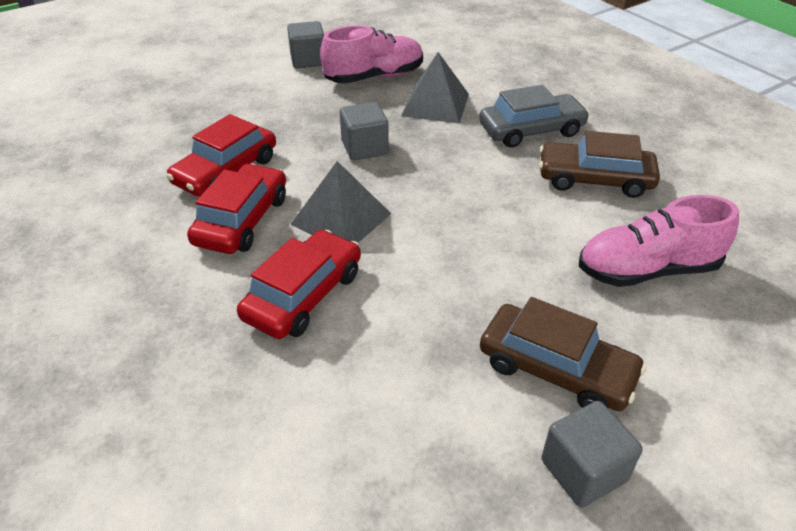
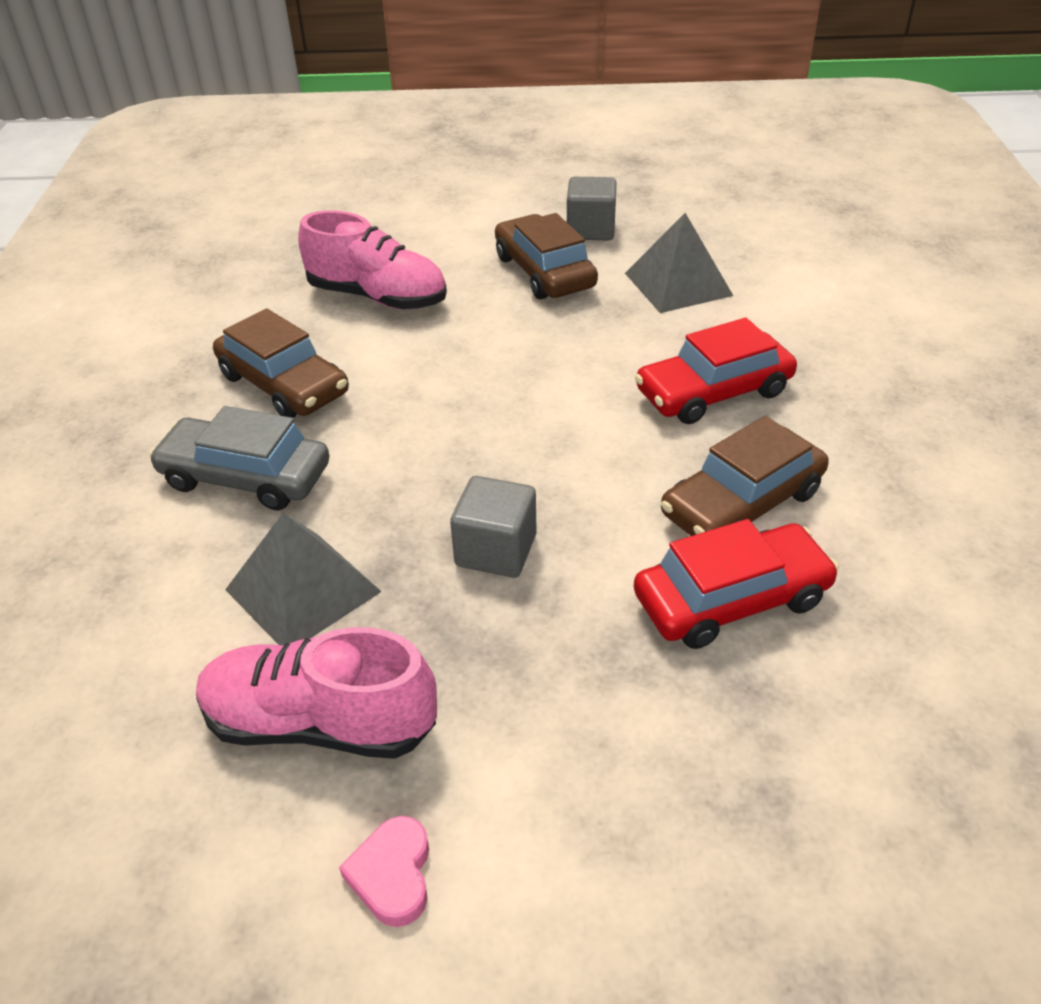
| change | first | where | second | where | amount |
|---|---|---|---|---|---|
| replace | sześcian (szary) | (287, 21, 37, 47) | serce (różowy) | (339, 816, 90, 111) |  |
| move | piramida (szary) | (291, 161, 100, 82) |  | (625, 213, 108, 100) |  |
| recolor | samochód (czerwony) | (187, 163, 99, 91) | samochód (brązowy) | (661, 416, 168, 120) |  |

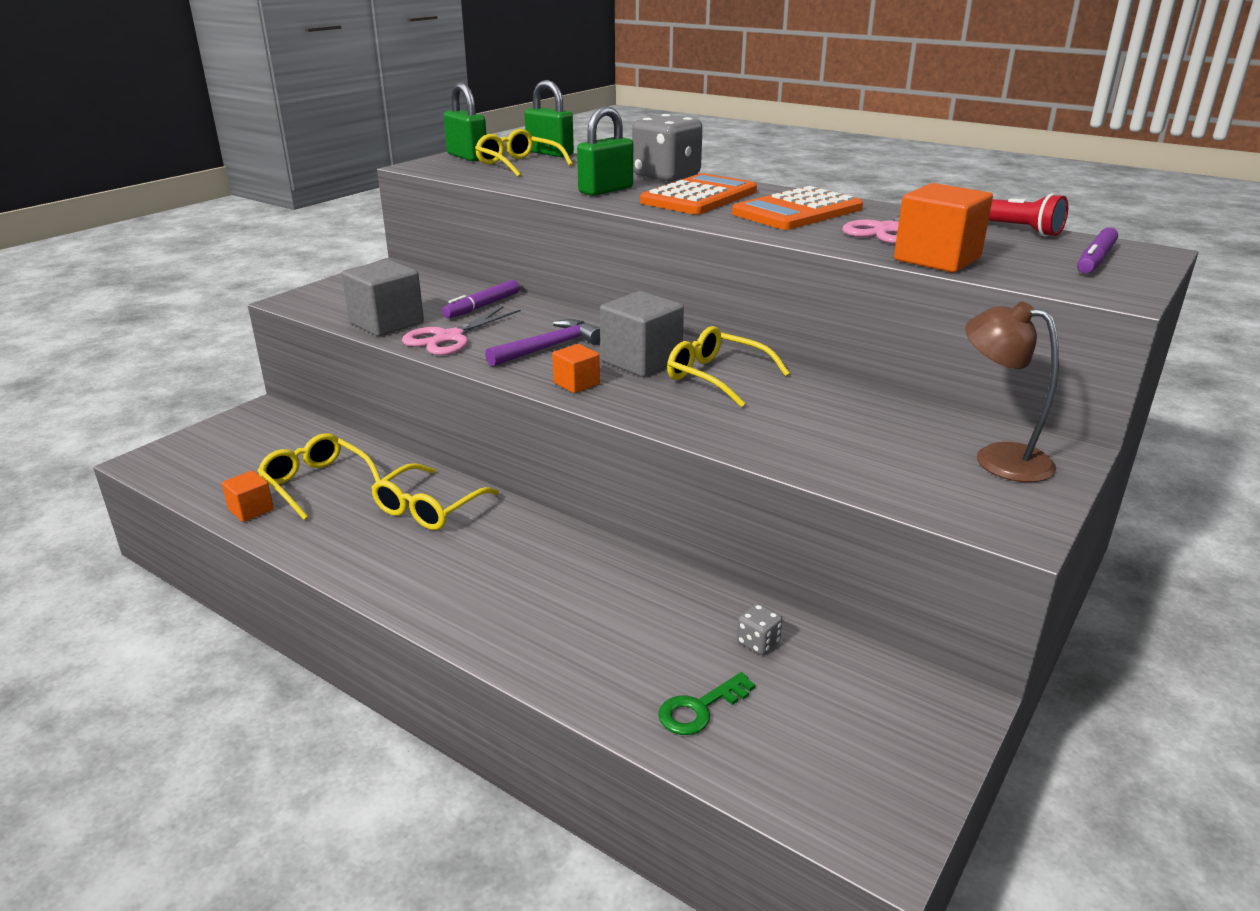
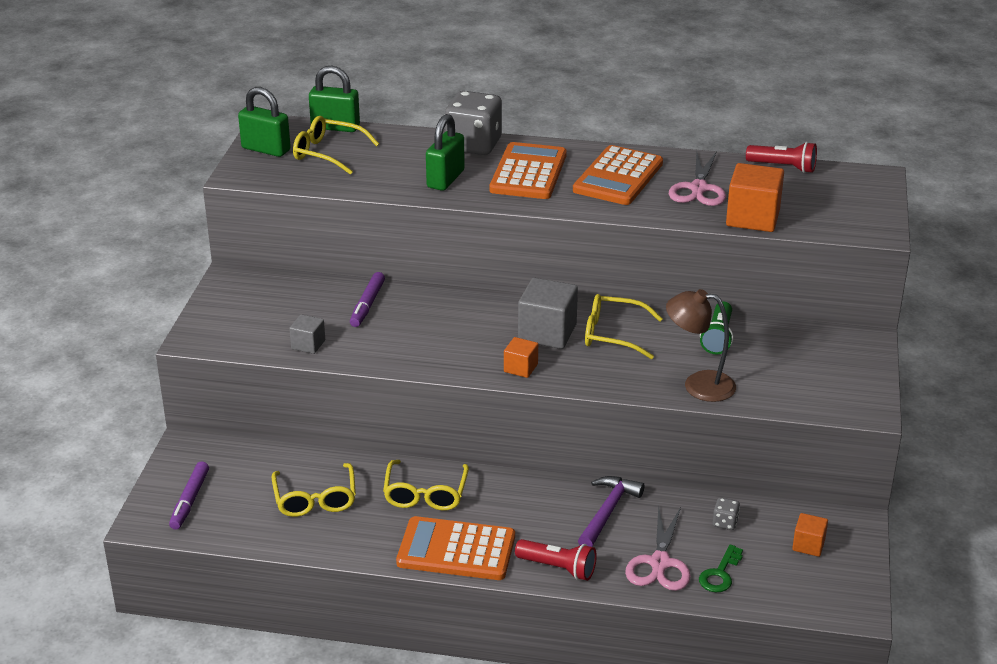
| change | first | where | second | where | amount |
|---|---|---|---|---|---|
| move | flamaster (fioletowy) | (1077, 227, 41, 46) |  | (169, 462, 40, 68) |  |
| resize | sześcian (szary) | (342, 259, 82, 77) |  | (289, 314, 36, 40) | x0.54 |
| move | lampka (brązowy) | (965, 301, 94, 181) |  | (666, 289, 70, 113) |  |
| move | nożyczki (różowy) | (402, 307, 119, 48) |  | (625, 505, 66, 86) |  |
| move | młotek (fioletowy) | (485, 319, 115, 48) |  | (578, 476, 67, 71) |  |
| rotate | okulary (żółty) | (257, 433, 124, 87) |  | (272, 463, 84, 54) | 120 degrees counterclockwise |
| move | sześcian (pomarańczowy) | (222, 471, 52, 51) |  | (792, 513, 36, 44) |  |
| insert |  |  | latarka (zielony) | (700, 301, 33, 53) |  |
| insert |  |  | kalkulator (pomarańczowy) | (396, 516, 119, 64) |  |
| insert |  |  | latarka (czerwony) | (515, 539, 82, 42) |  |

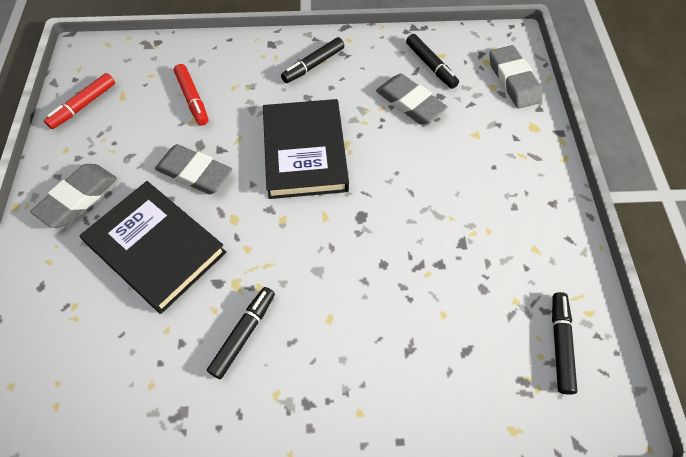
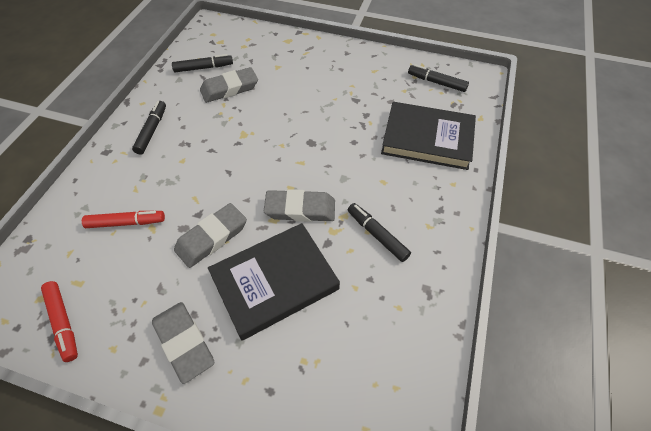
| change | first | where | second | where | amount |
|---|---|---|---|---|---|
| rotate | flamaster (czarny) | (281, 37, 63, 46) |  | (132, 101, 34, 54) | 150 degrees counterclockwise |
| move | gumka do mazania (szary) | (490, 45, 53, 64) |  | (264, 189, 71, 33) |  |
| move | książka (czarny) | (263, 99, 86, 100) |  | (381, 102, 95, 68) |  |

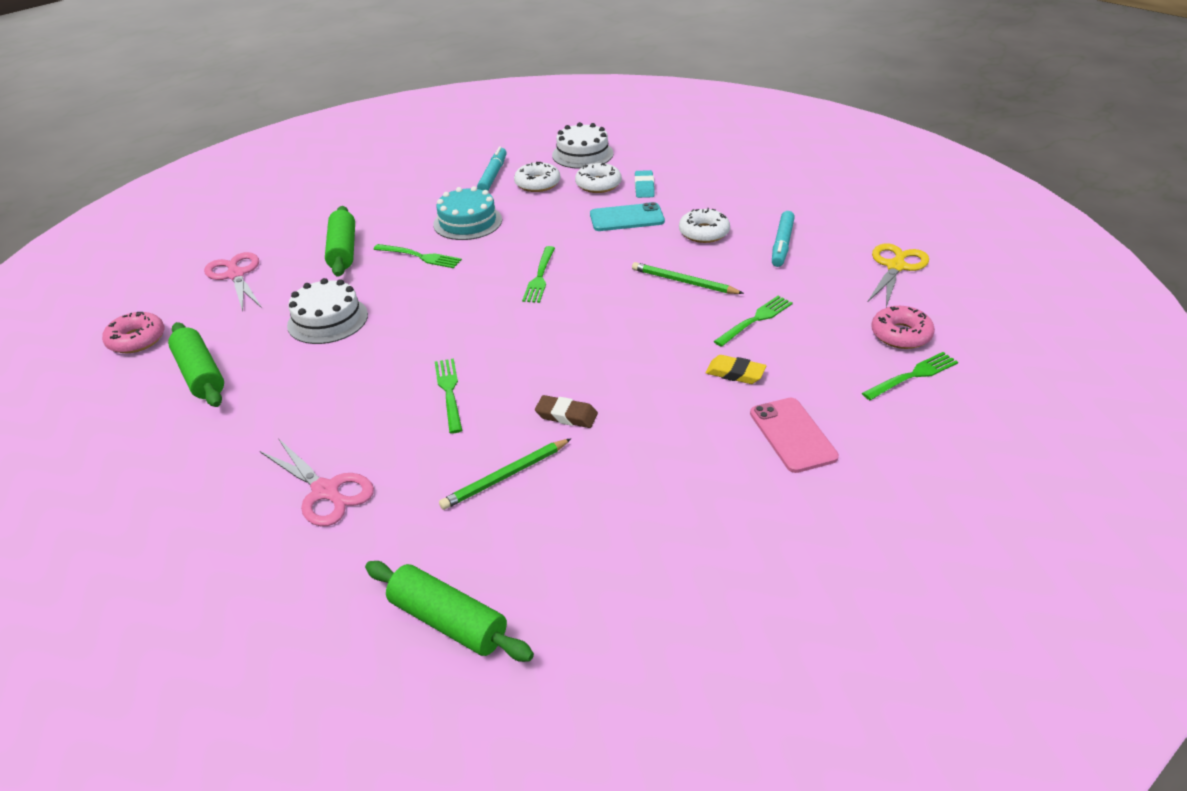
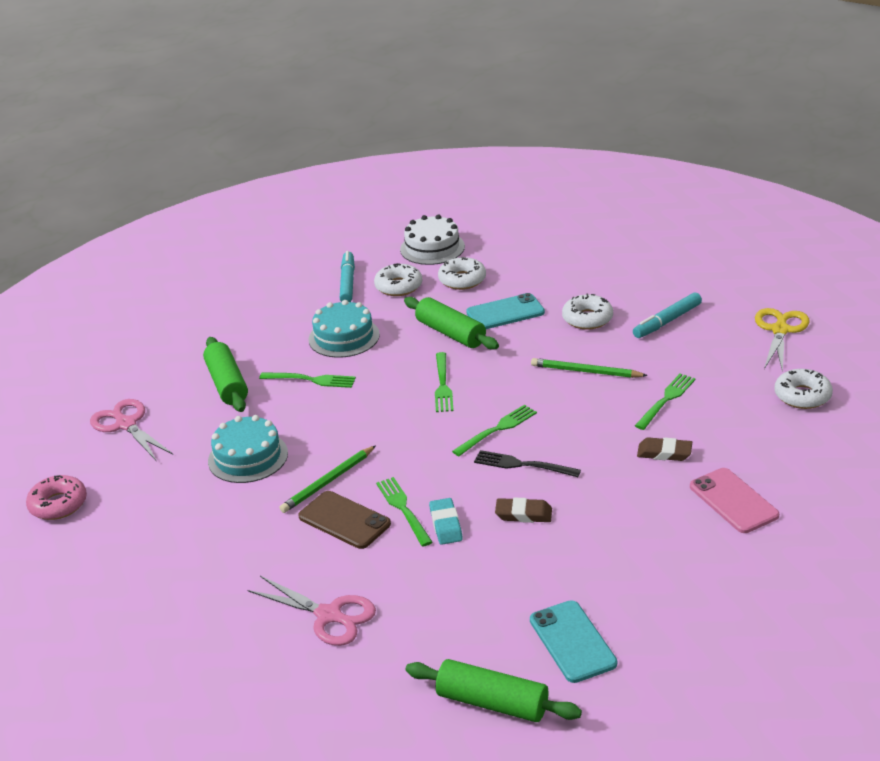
| change | first | where | second | where | amount |
|---|---|---|---|---|---|
| move | gumka do mazania (turkusowy) | (635, 170, 20, 28) |  | (429, 498, 34, 47) |  |
| rotate | flamaster (turkusowy) | (772, 211, 23, 56) |  | (633, 293, 69, 45) | 45 degrees clockwise |
| recolor | tort (biały) | (287, 278, 81, 66) | tort (turkusowy) | (208, 415, 80, 68) |  |
| recolor | donut (różowy) | (871, 306, 64, 43) | donut (biały) | (775, 369, 58, 40) |  |
| move | wałek do ciasta (zielony) | (168, 322, 56, 85) |  | (404, 297, 95, 53) |  |
| move | widelec (zielony) | (862, 352, 96, 48) |  | (452, 405, 85, 51) |  |
| recolor | gumka do mazania (żółty) | (705, 355, 61, 29) | gumka do mazania (brązowy) | (637, 437, 55, 24) |  |
| move | ołówek (zielony) | (439, 438, 132, 72) |  | (279, 445, 97, 68) |  |
| insert |  |  | widelec (czarny) | (474, 450, 107, 27) |  |
| insert |  |  | telefon (brązowy) | (298, 491, 93, 58) |  |
| insert |  |  | telefon (turkusowy) | (530, 600, 87, 83) |  |

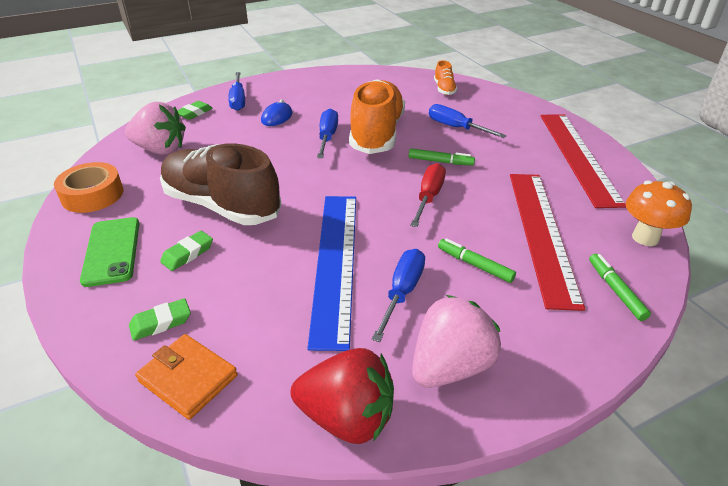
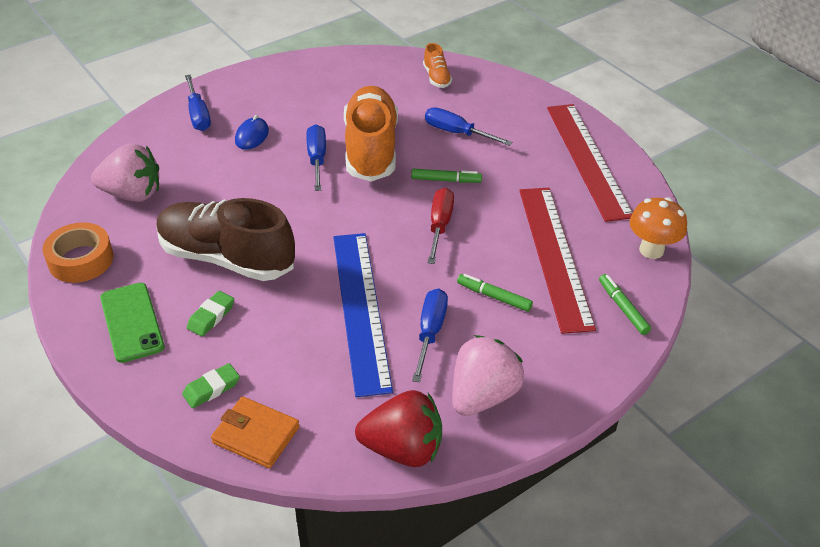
| change | first | where | second | where | amount |
|---|---|---|---|---|---|
| delete | gumka do mazania (zielony) | (177, 101, 36, 19) |  |  |  |

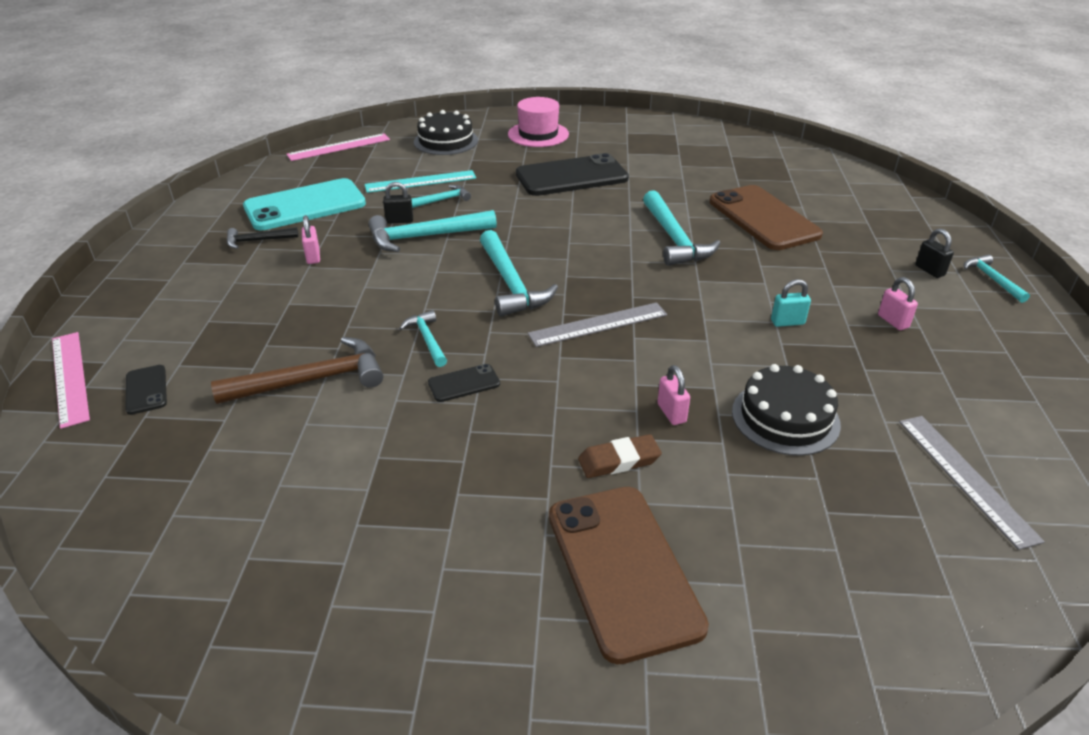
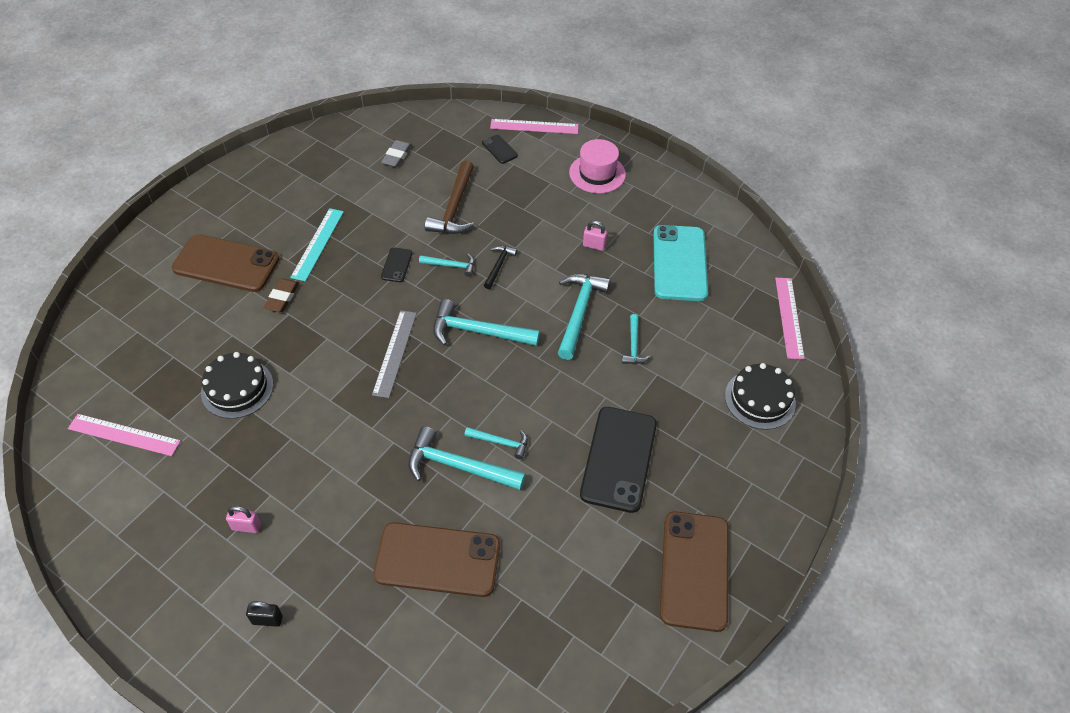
| change | first | where | second | where | amount |
|---|---|---|---|---|---|
| move | kapelusz (różowy) | (508, 97, 61, 50) |  | (569, 139, 57, 54) |  |
| move | linijka (turkusowy) | (364, 170, 112, 23) |  | (290, 208, 54, 73) |  |
| delete | kłódka (czarny) | (383, 182, 30, 42) |  |  |  |
| move | młotek (czarny) | (226, 227, 73, 22) |  | (484, 246, 34, 43) |  |
| move | młotek (turkusowy) | (964, 254, 66, 49) |  | (464, 427, 64, 32) |  |
| delete | kłódka (turkusowy) | (771, 279, 40, 48) |  |  |  |
| rotate | telefon (czarny) | (125, 365, 42, 50) |  | (482, 135, 36, 29) | 45 degrees clockwise |
| delete | kłódka (różowy) | (657, 365, 33, 60) |  |  |  |
| recolor | linijka (szary) | (899, 416, 146, 134) | linijka (różowy) | (68, 414, 113, 42) |  |
| insert |  |  | gumka do mazania (szary) | (381, 140, 31, 27) |  |
| insert |  |  | telefon (brązowy) | (660, 511, 69, 121) |  |

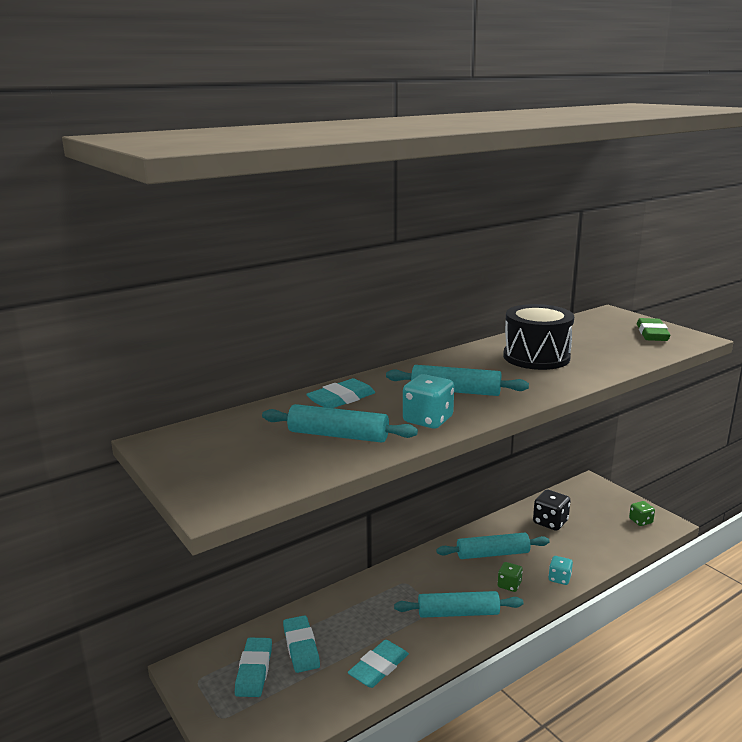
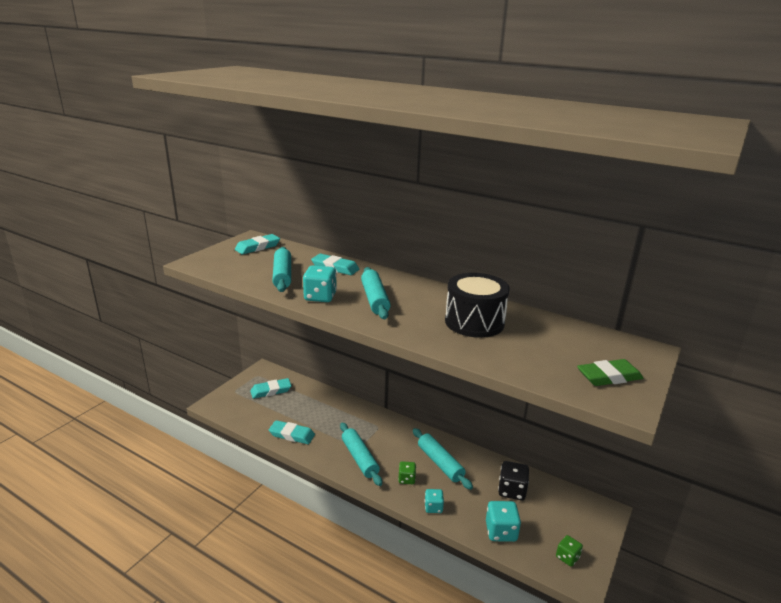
| change | first | where | second | where | amount |
|---|---|---|---|---|---|
| move | gumka do mazania (turkusowy) | (283, 615, 37, 58) |  | (235, 234, 45, 20) |  |
| insert |  |  | kostka do gry (turkusowy) | (486, 501, 35, 41) |  |

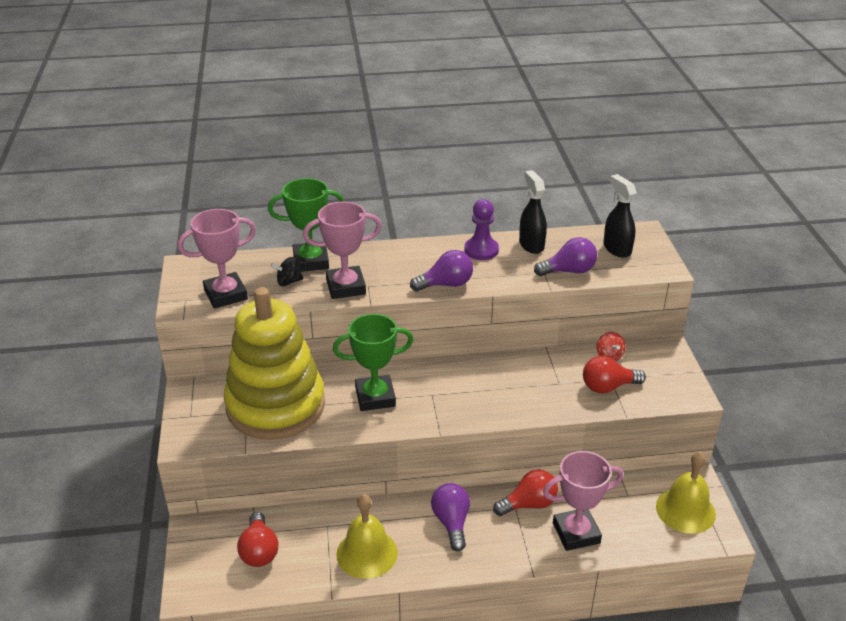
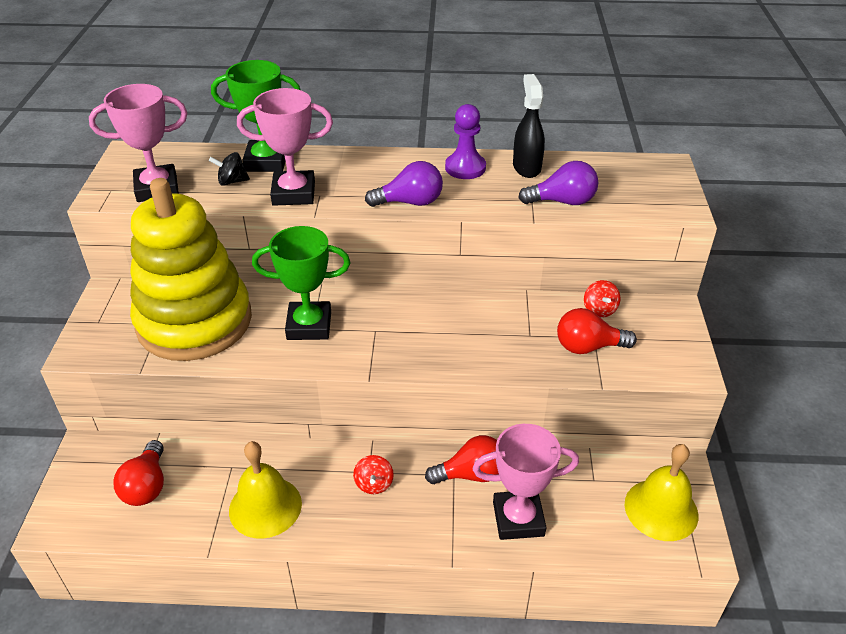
| change | first | where | second | where | amount |
|---|---|---|---|---|---|
| delete | spryskiwacz (czarny) | (604, 174, 33, 84) |  |  |  |
| replace | żarówka (fioletowy) | (431, 483, 39, 68) | bączek (czerwony) | (353, 455, 41, 39) |  |

